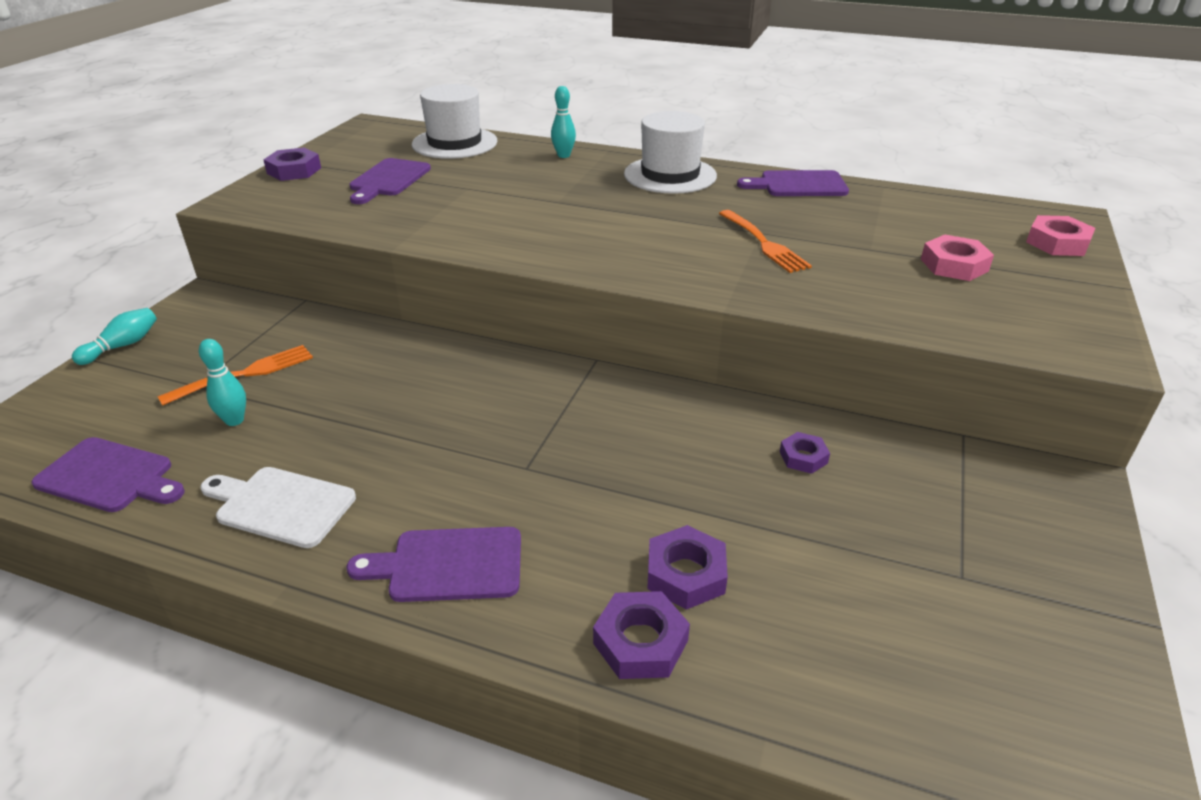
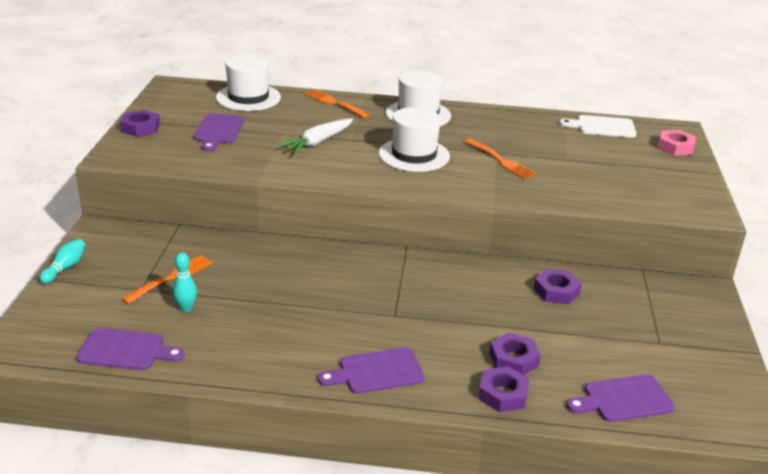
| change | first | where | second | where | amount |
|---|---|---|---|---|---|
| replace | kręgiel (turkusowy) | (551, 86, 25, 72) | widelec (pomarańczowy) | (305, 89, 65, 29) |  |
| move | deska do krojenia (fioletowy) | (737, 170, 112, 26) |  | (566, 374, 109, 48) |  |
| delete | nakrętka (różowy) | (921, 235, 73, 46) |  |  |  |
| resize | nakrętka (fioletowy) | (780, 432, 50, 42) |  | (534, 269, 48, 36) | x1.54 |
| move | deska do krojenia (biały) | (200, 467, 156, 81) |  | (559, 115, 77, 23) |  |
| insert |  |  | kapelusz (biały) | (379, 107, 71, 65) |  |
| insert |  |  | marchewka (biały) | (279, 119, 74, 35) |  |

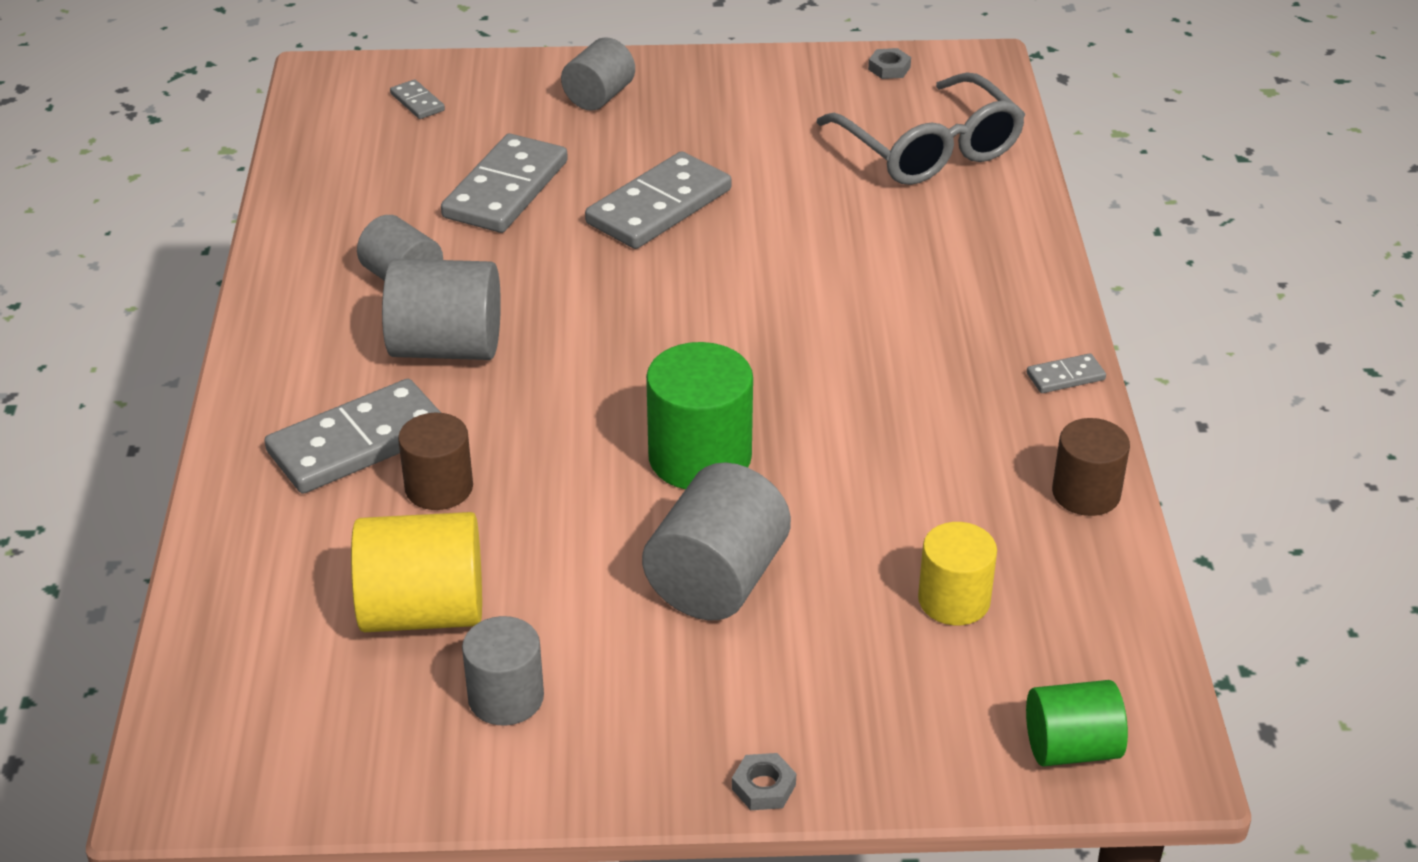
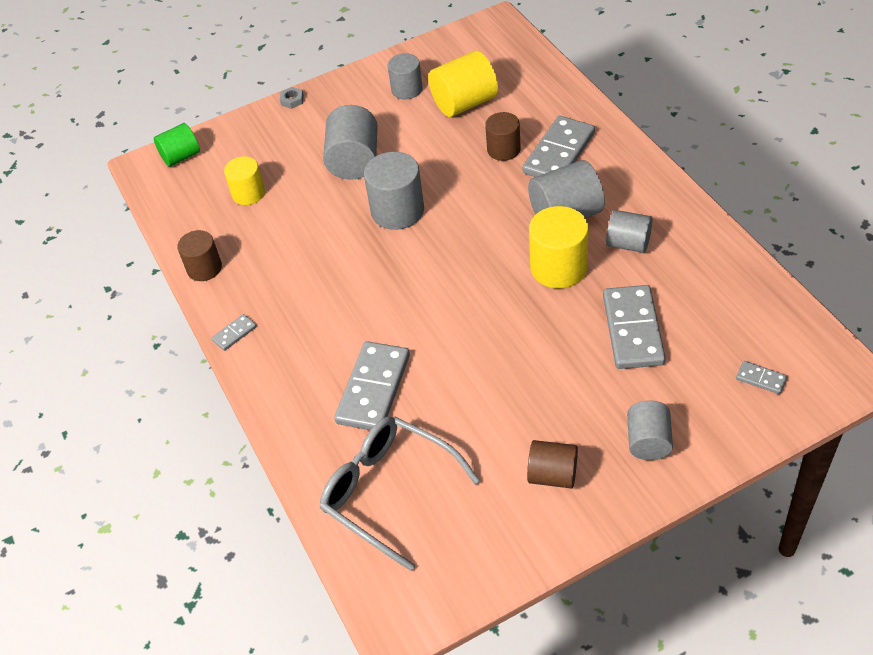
| change | first | where | second | where | amount |
|---|---|---|---|---|---|
| delete | nakrętka (szary) | (868, 48, 43, 31) |  |  |  |
| move | kostka domina (szary) | (585, 151, 147, 98) |  | (334, 341, 76, 89) |  |
| recolor | walec (zielony) | (646, 342, 107, 147) | walec (szary) | (364, 152, 60, 78) |  |
| insert |  |  | walec (żółty) | (529, 206, 60, 83) |  |
| insert |  |  | walec (brązowy) | (527, 440, 51, 49) |  |

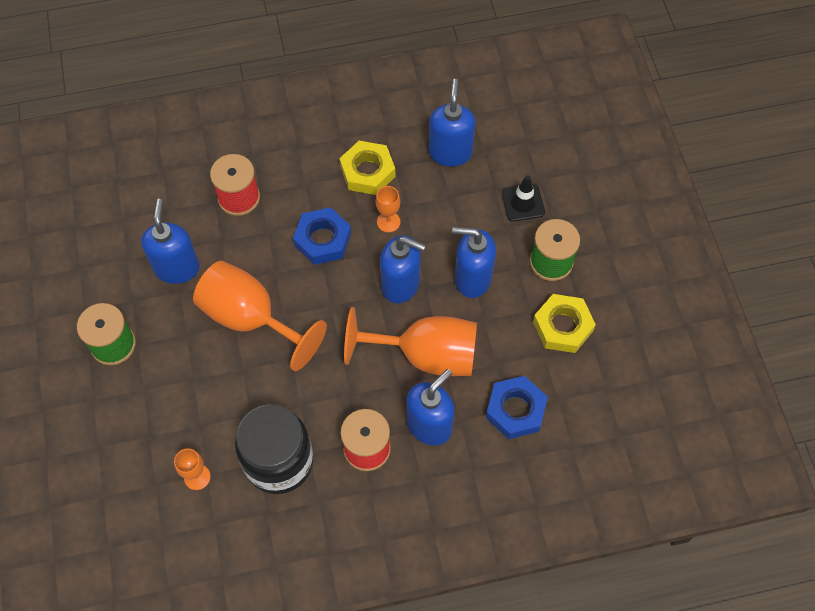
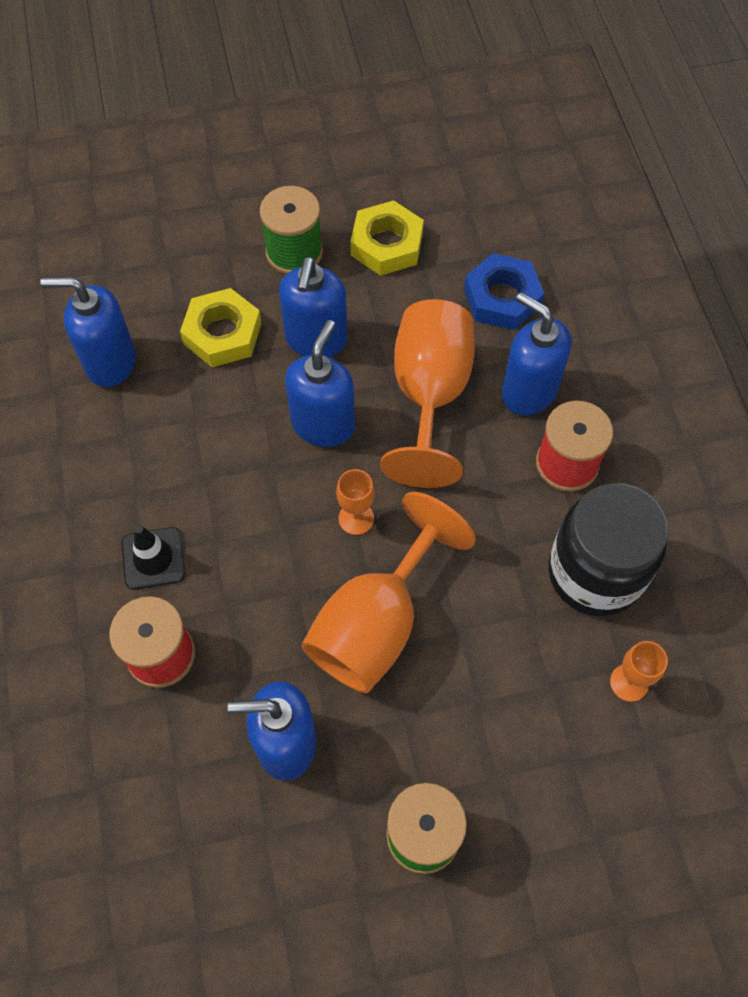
| change | first | where | second | where | amount |
|---|---|---|---|---|---|
| move | nakrętka (żółty) | (340, 141, 55, 54) |  | (180, 288, 82, 79) |  |
| move | pachołek (czarny) | (501, 175, 44, 47) |  | (122, 525, 63, 65) |  |
| move | kielich (pomarańczowy) | (376, 186, 24, 46) |  | (336, 469, 39, 66) |  |
| delete | nakrętka (niebieski) | (293, 207, 58, 58) |  |  |  |

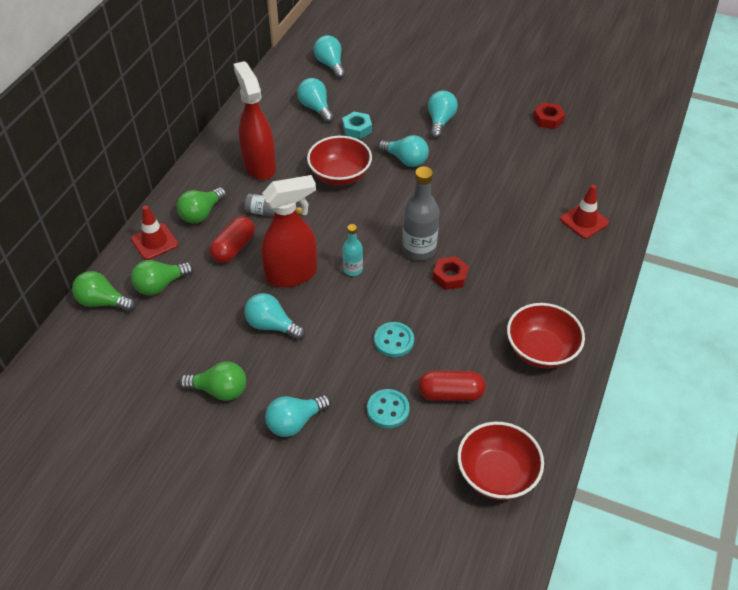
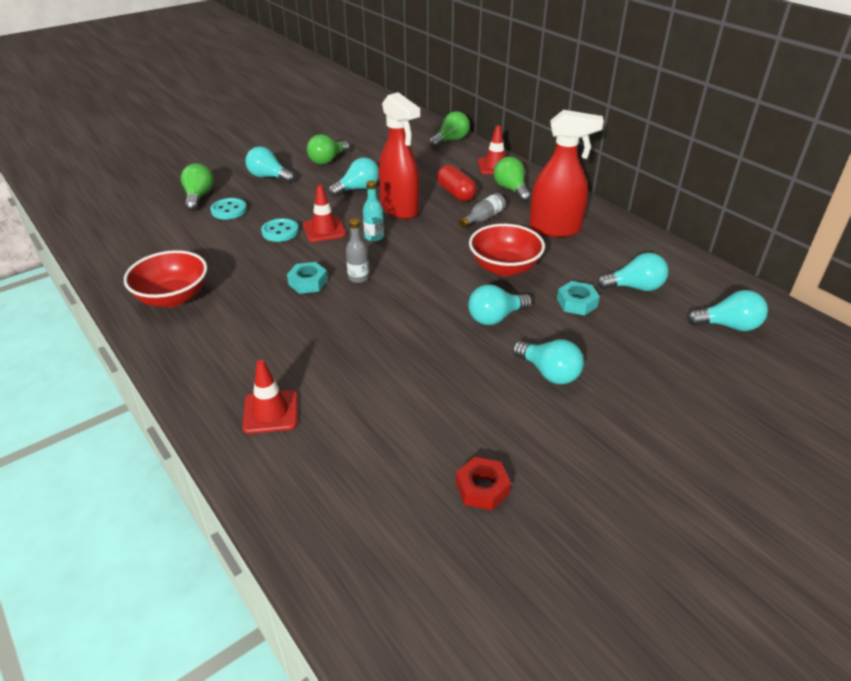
| change | first | where | second | where | amount |
|---|---|---|---|---|---|
| resize | butelka (szary) | (402, 166, 37, 95) |  | (346, 218, 23, 65) | x0.57 |
| rotate | spryskiwacz (czerwony) | (261, 175, 56, 112) |  | (378, 92, 42, 127) | 45 degrees counterclockwise |
| recolor | nakrętka (czerwony) | (433, 256, 36, 34) | nakrętka (turkusowy) | (287, 262, 41, 32) |  |
| move | żarówka (zielony) | (131, 260, 62, 35) |  | (181, 163, 33, 48) |  |
| delete | kapsułka (czerwony) | (418, 371, 68, 30) |  |  |  |
| rotate | żarówka (turkusowy) | (265, 395, 66, 42) |  | (245, 146, 50, 37) | 60 degrees counterclockwise |
| delete | miska (czerwony) | (457, 422, 87, 78) |  |  |  |
| insert |  |  | pachołek (czerwony) | (303, 185, 43, 57) |  |

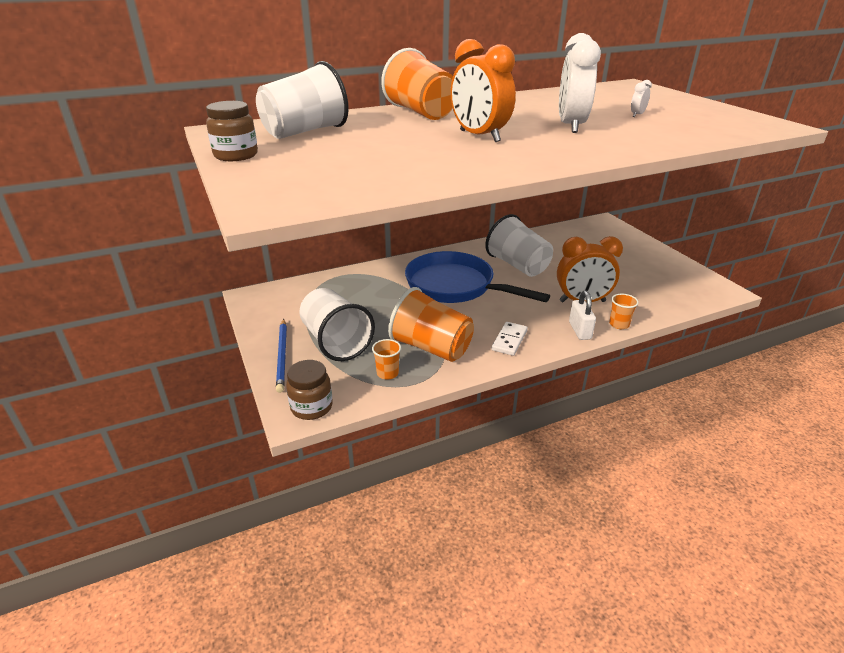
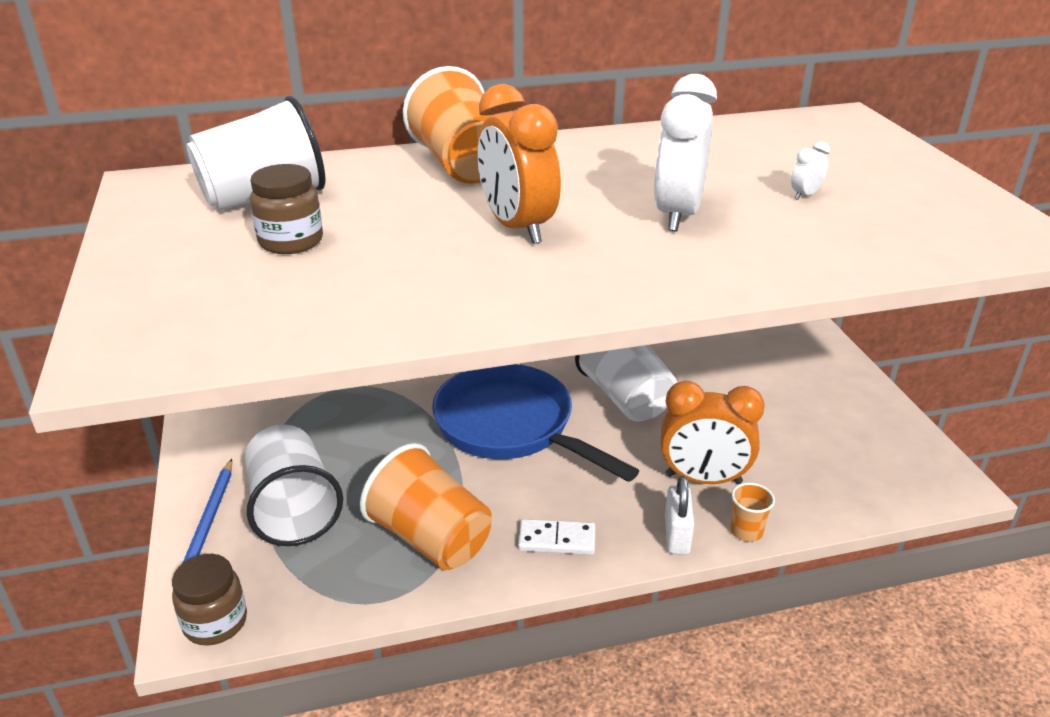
| change | first | where | second | where | amount |
|---|---|---|---|---|---|
| move | słoik (brązowy) | (206, 101, 52, 60) |  | (250, 164, 73, 90) |  |
| rotate | kostka domina (biały) | (492, 322, 36, 34) |  | (518, 519, 77, 36) | 60 degrees clockwise |
| delete | szklanka (pomarańczowy) | (372, 339, 29, 41) |  |  |  |

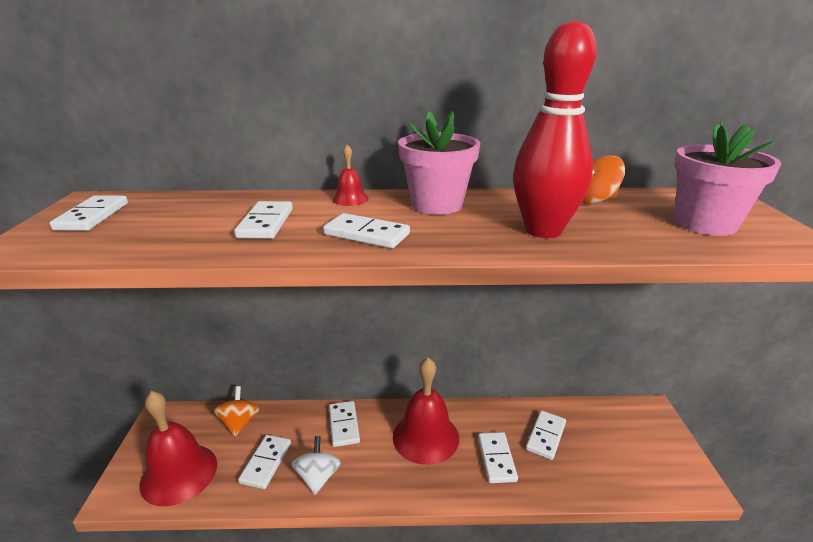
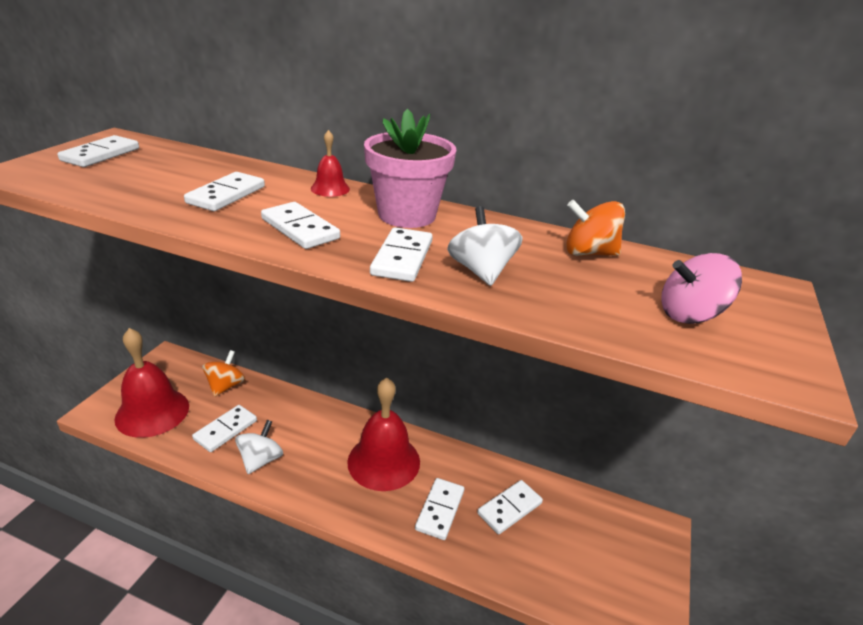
| change | first | where | second | where | amount |
|---|---|---|---|---|---|
| replace | kręgiel (czerwony) | (513, 20, 84, 218) | bączek (biały) | (447, 206, 75, 80) |  |
| replace | doniczka (różowy) | (674, 122, 107, 114) | bączek (różowy) | (661, 253, 81, 71) |  |
| move | kostka domina (biały) | (329, 401, 31, 46) |  | (370, 227, 63, 55) |  |

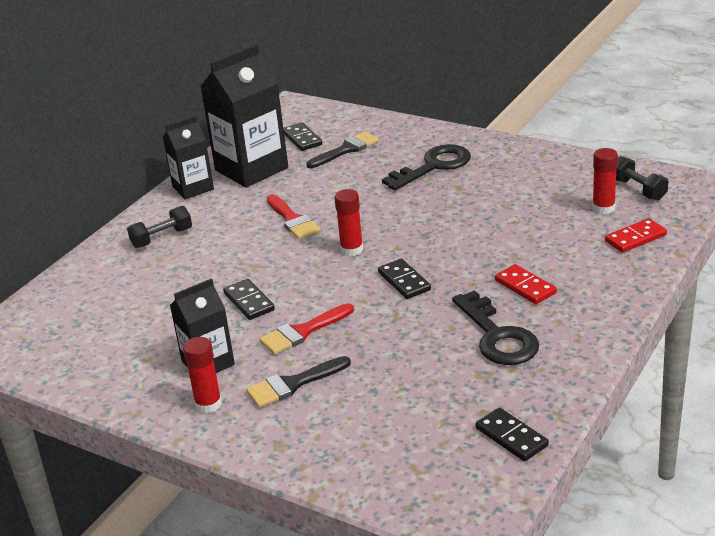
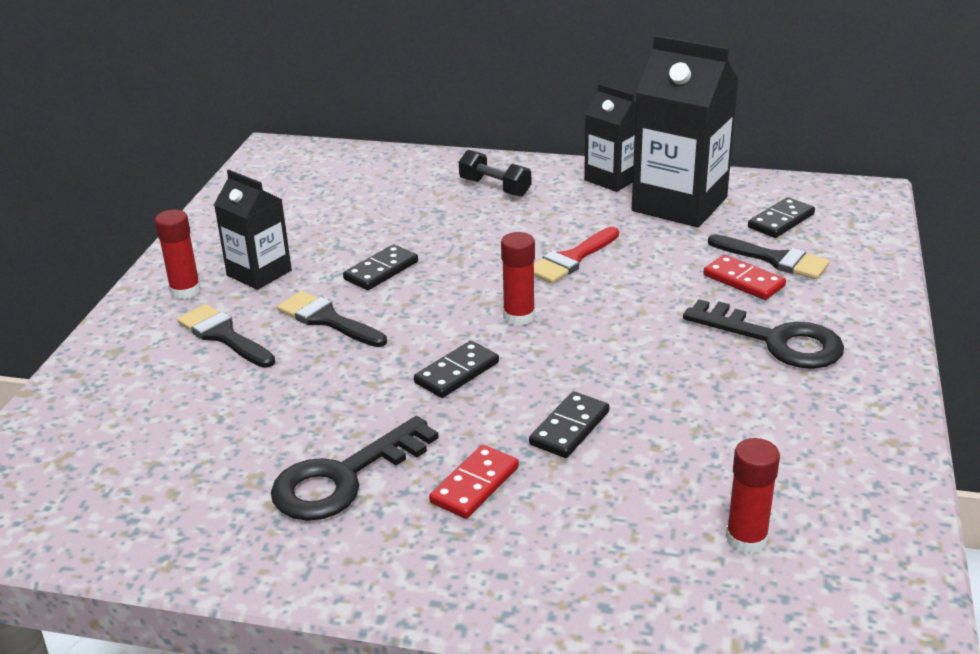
| change | first | where | second | where | amount |
|---|---|---|---|---|---|
| delete | hantel (czarny) | (616, 156, 52, 45) |  |  |  |
| move | kostka domina (czerwony) | (605, 218, 62, 35) |  | (703, 255, 83, 45) |  |
| recolor | pędzel (czerwony) | (259, 303, 95, 51) | pędzel (czarny) | (277, 291, 110, 56) |  |
| move | kostka domina (czarny) | (476, 407, 73, 54) |  | (529, 391, 80, 67) |  |

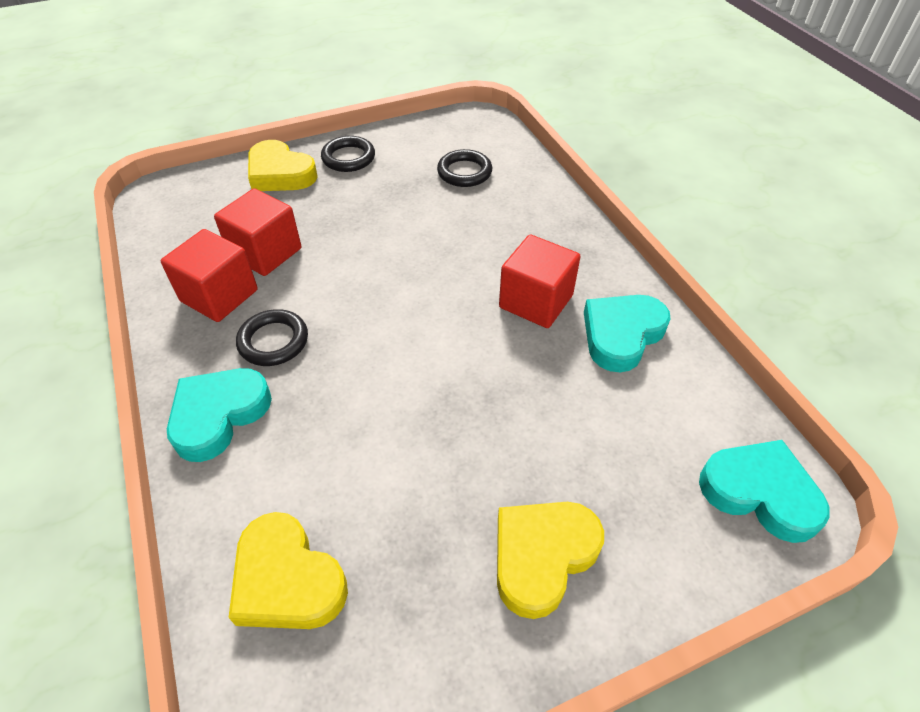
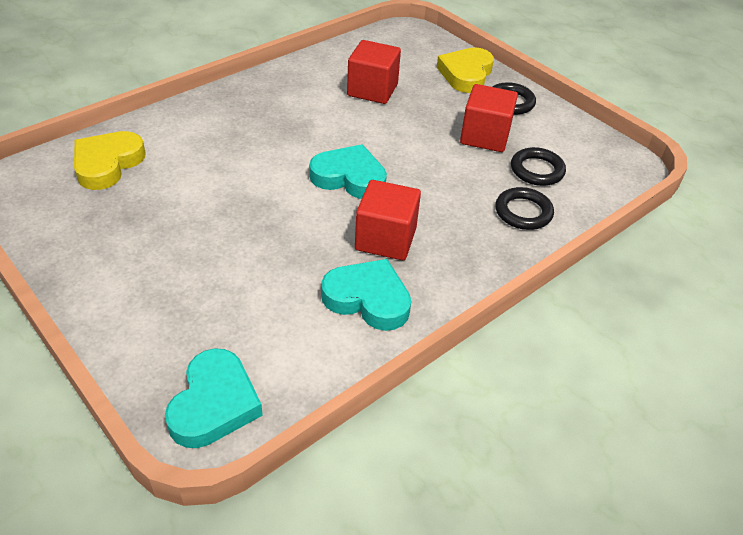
| change | first | where | second | where | amount |
|---|---|---|---|---|---|
| move | sześcian (czerwony) | (161, 229, 97, 93) |  | (460, 84, 58, 68) |  |
| move | pierścień (czarny) | (236, 309, 72, 57) |  | (495, 187, 59, 43) |  |
| move | serce (turkusowy) | (167, 368, 105, 94) |  | (309, 144, 78, 55) |  |
| delete | serce (żółty) | (497, 502, 107, 117) |  |  |  |

